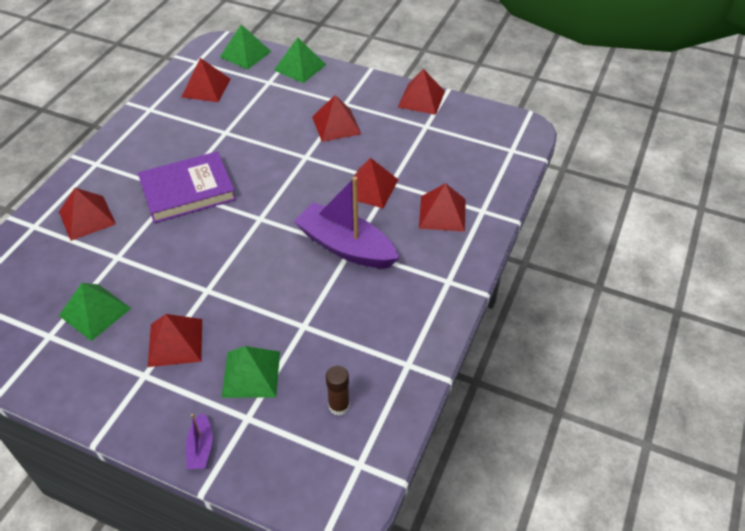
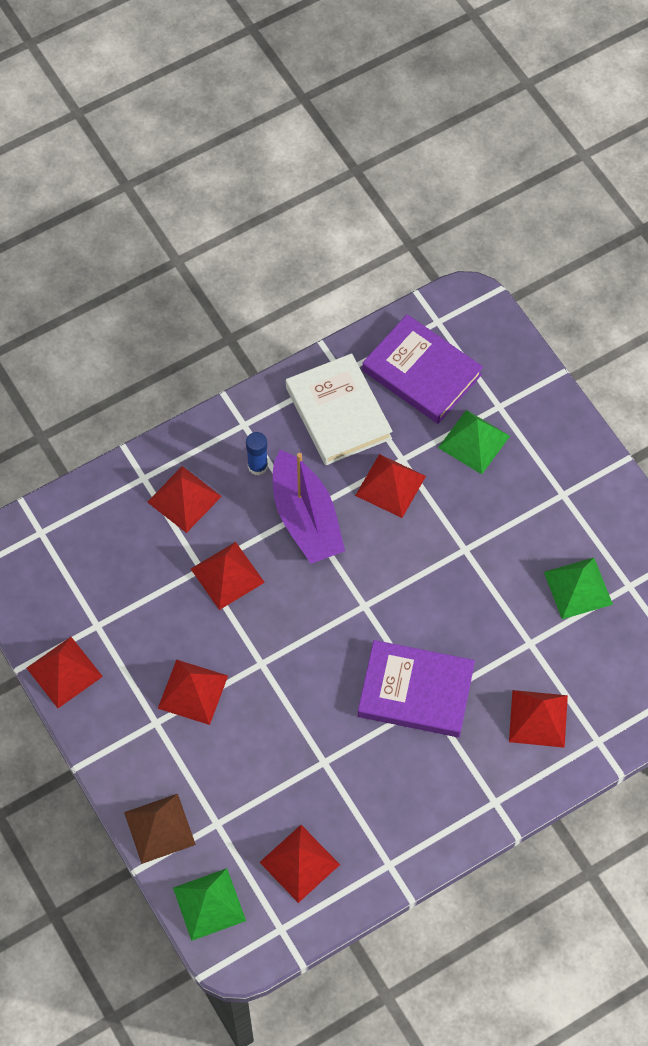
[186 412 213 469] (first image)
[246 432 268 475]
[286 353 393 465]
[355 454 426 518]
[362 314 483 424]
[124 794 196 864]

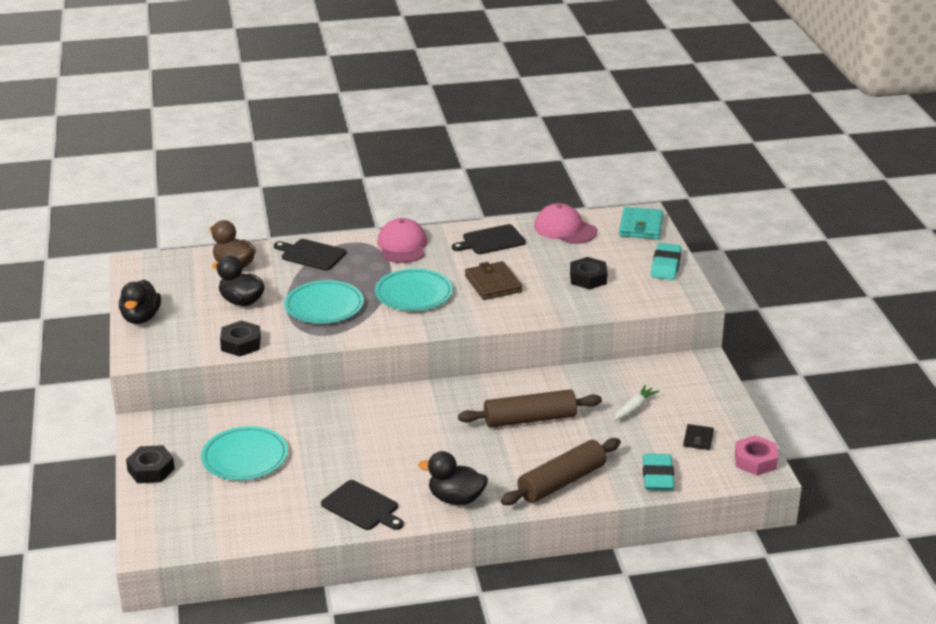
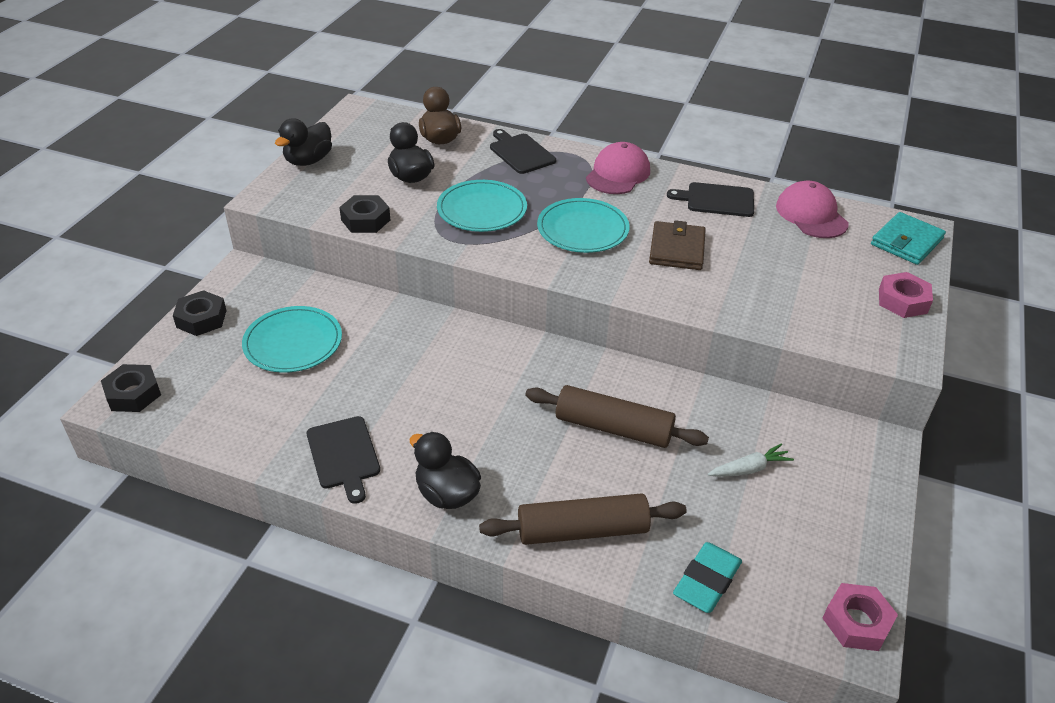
[683 424 714 450] (first image)
[101 364 161 412]
[879 272 933 318]

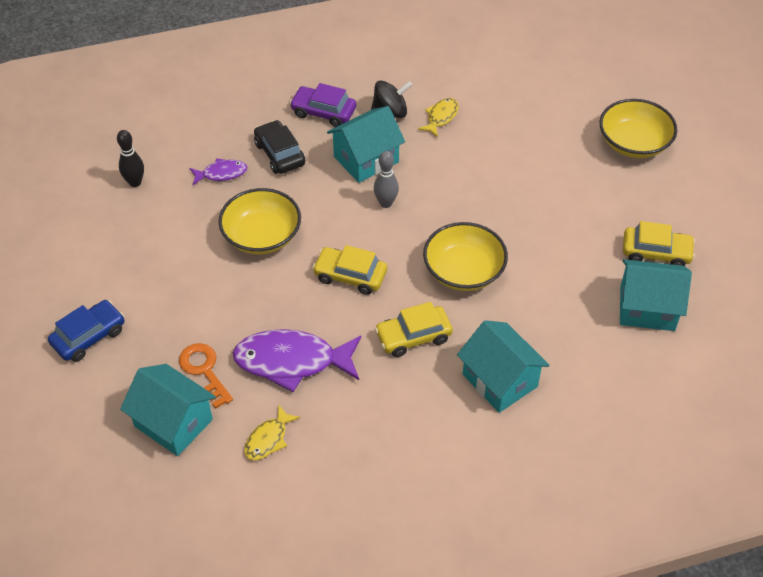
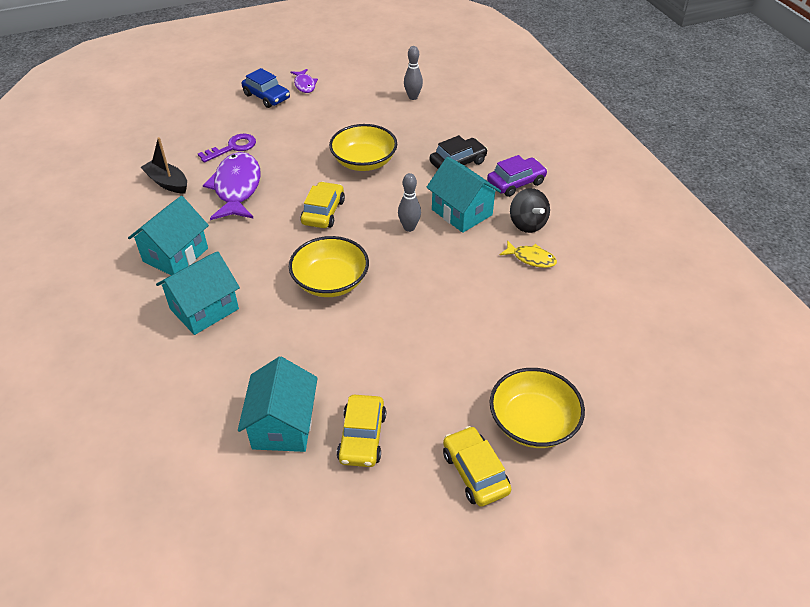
[128 196 209 275]
[291 69 318 93]
[443 426 511 507]
[140 137 187 193]
[404 46 423 100]
[198 134 256 163]
[487 155 547 197]

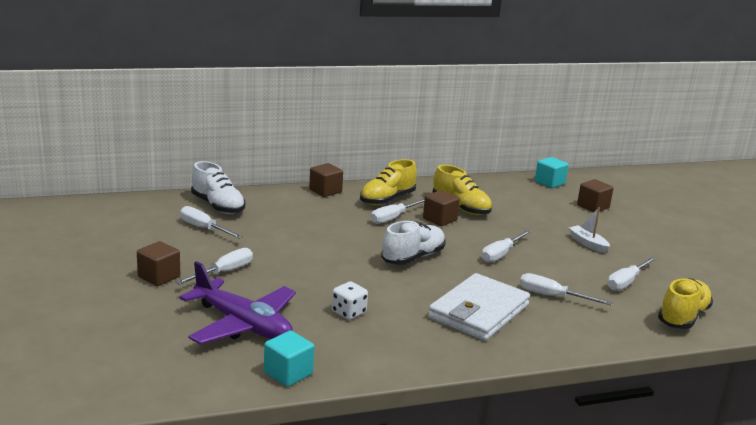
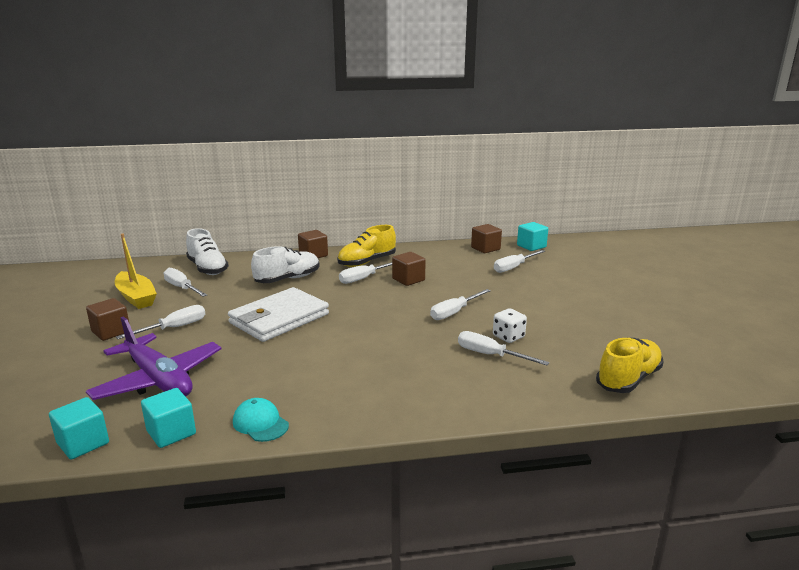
[433 165 492 215] (first image)
[569 207 610 253] (first image)
[49 397 109 459]
[115 234 157 309]
[233 398 289 442]
[493 308 527 343]
[251 246 320 283]
[228 287 329 342]
[471 224 502 253]
[494 250 545 273]

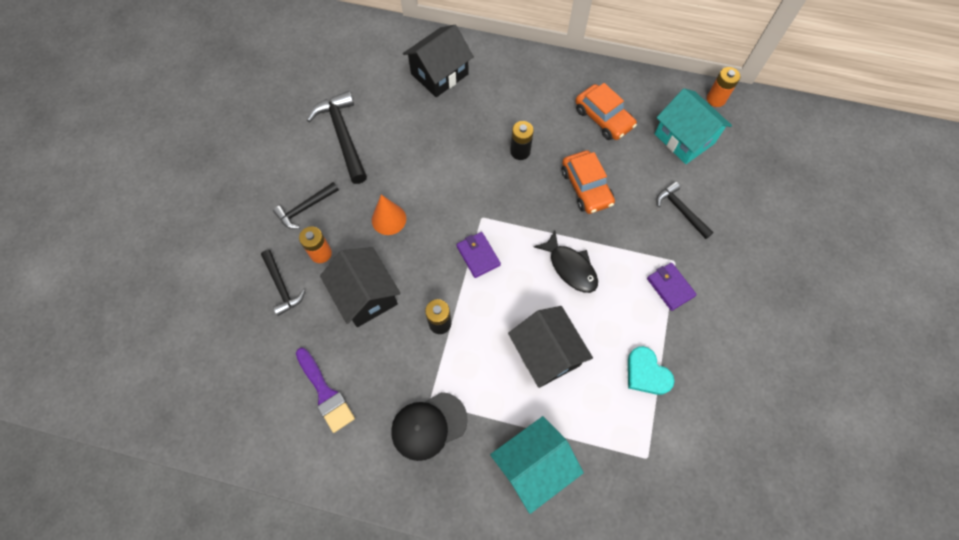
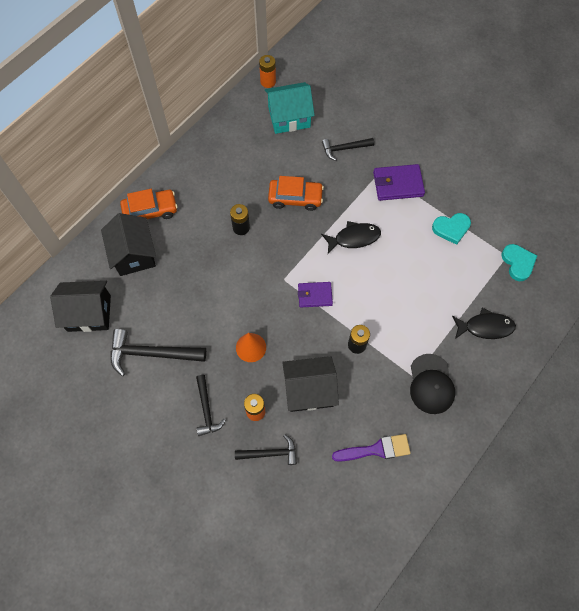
[501 244 537 281]
[50 281 111 332]
[120 189 178 219]
[452 308 516 339]
[373 164 425 201]

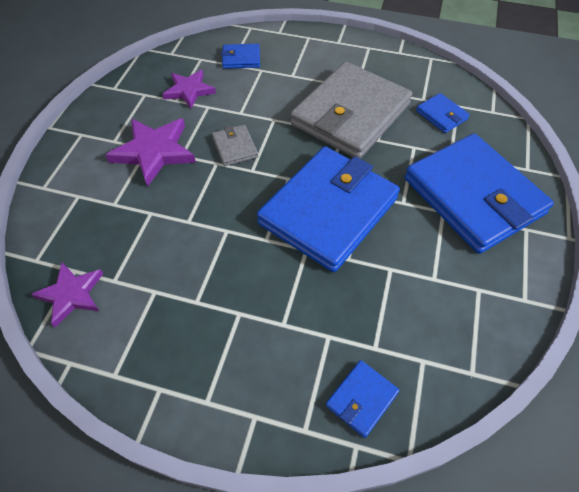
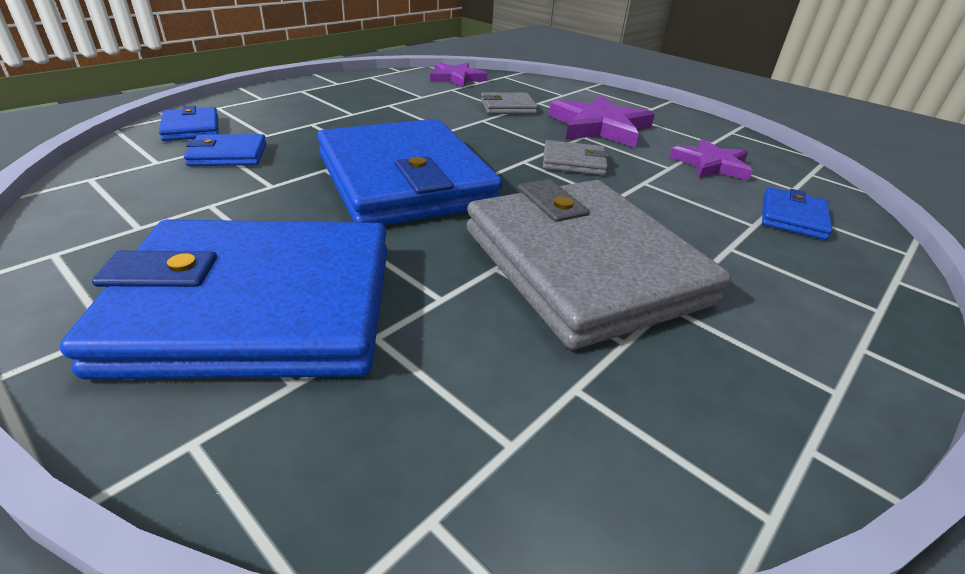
[481 92 538 114]
[184 134 266 166]

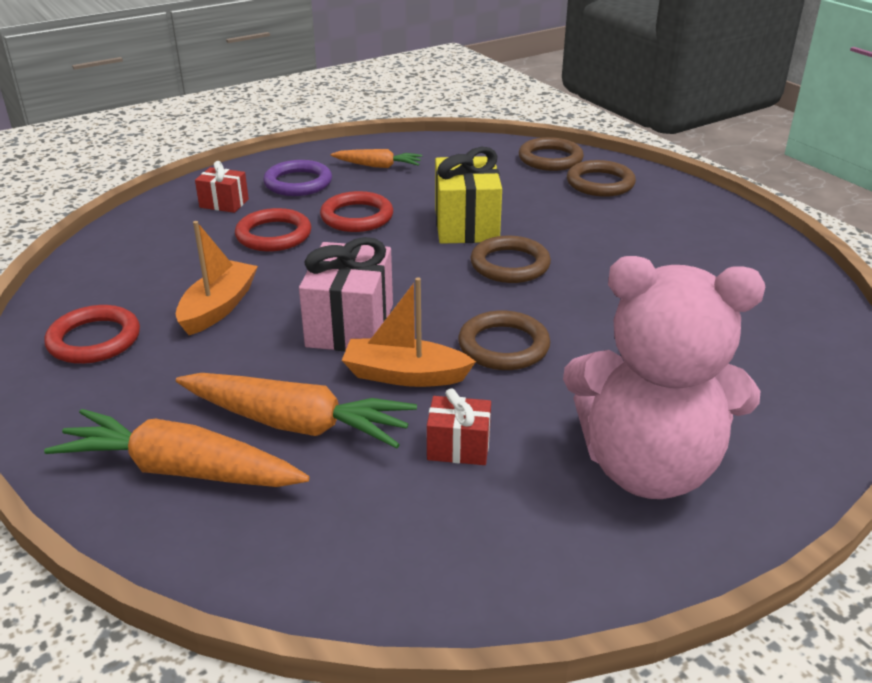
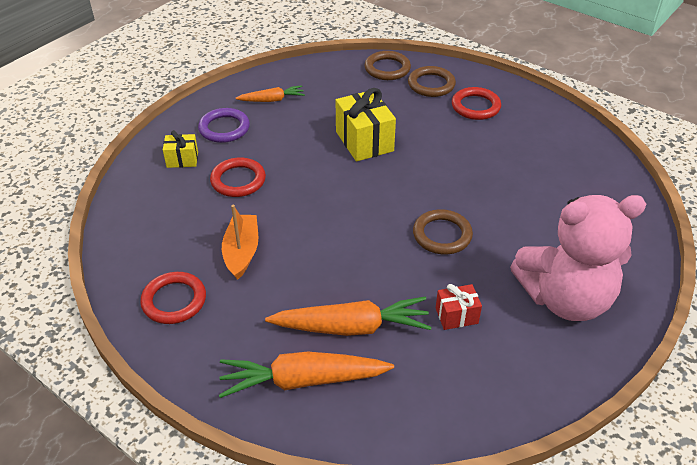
[299 237 393 351] (first image)
[342 277 476 387] (first image)
[470 236 551 283] (first image)
[452 87 501 120]
[163 130 198 168]

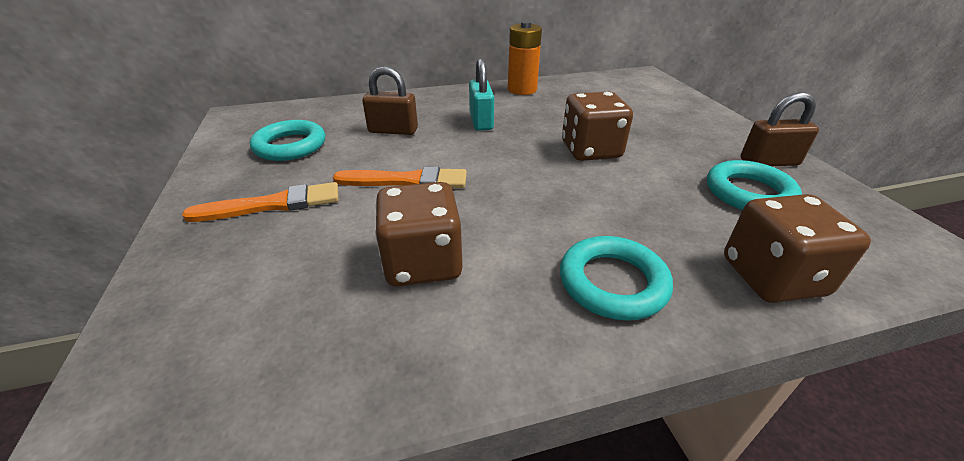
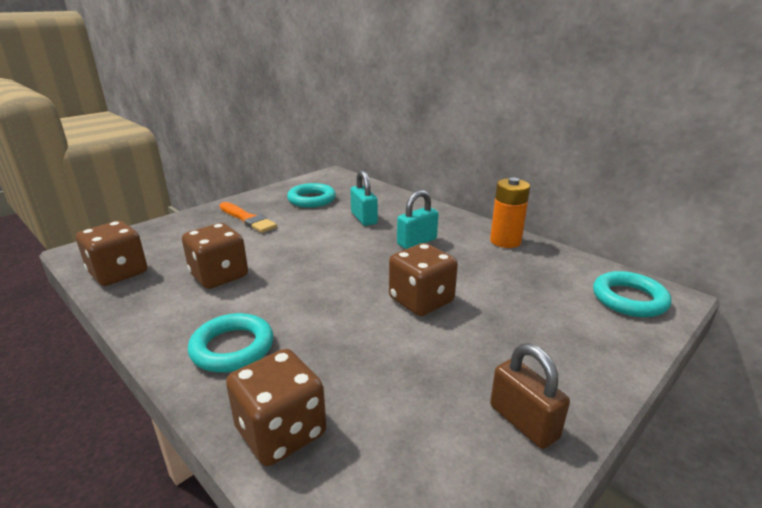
[333 167 467 188] (first image)
[76 221 147 286]
[593 271 671 317]
[350 170 378 226]

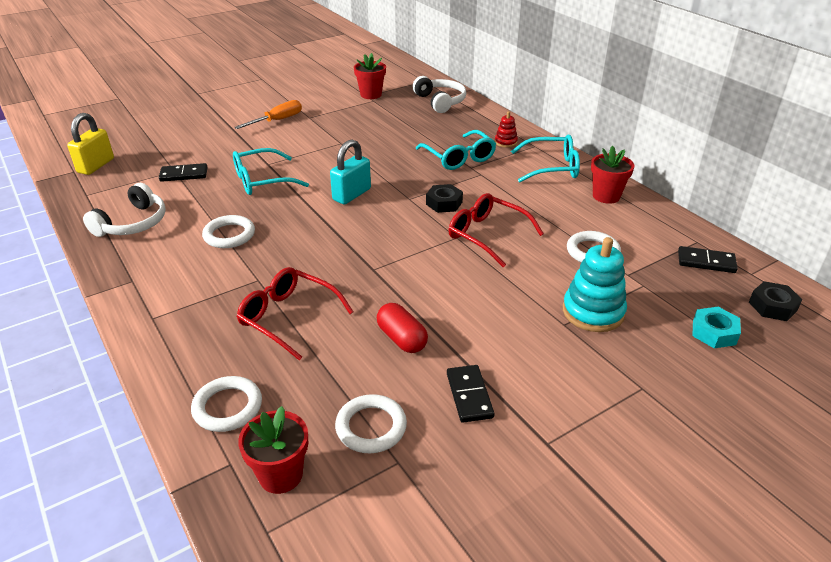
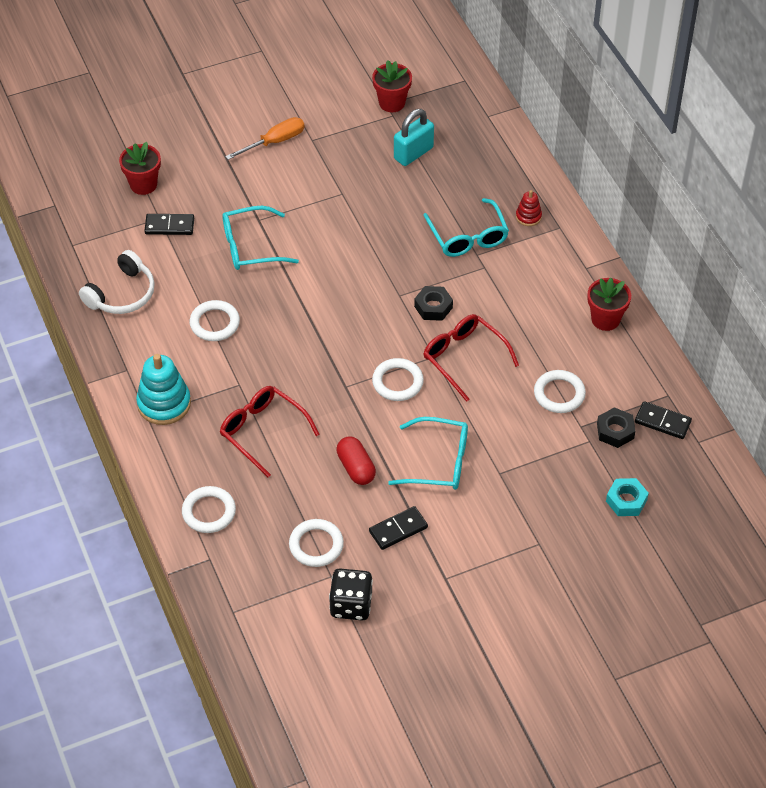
[67 113 114 175] (first image)
[413 76 466 113] (first image)
[329 568 373 620]
[372 358 424 401]
[119 142 161 195]
[394 109 434 166]
[388 417 468 490]
[136 354 191 425]
[597 407 635 448]
[369 506 428 550]

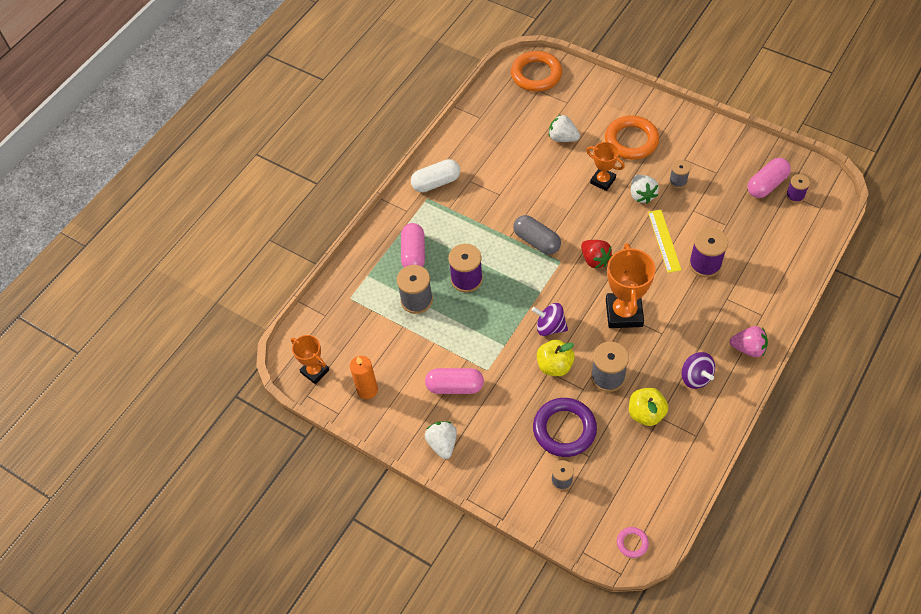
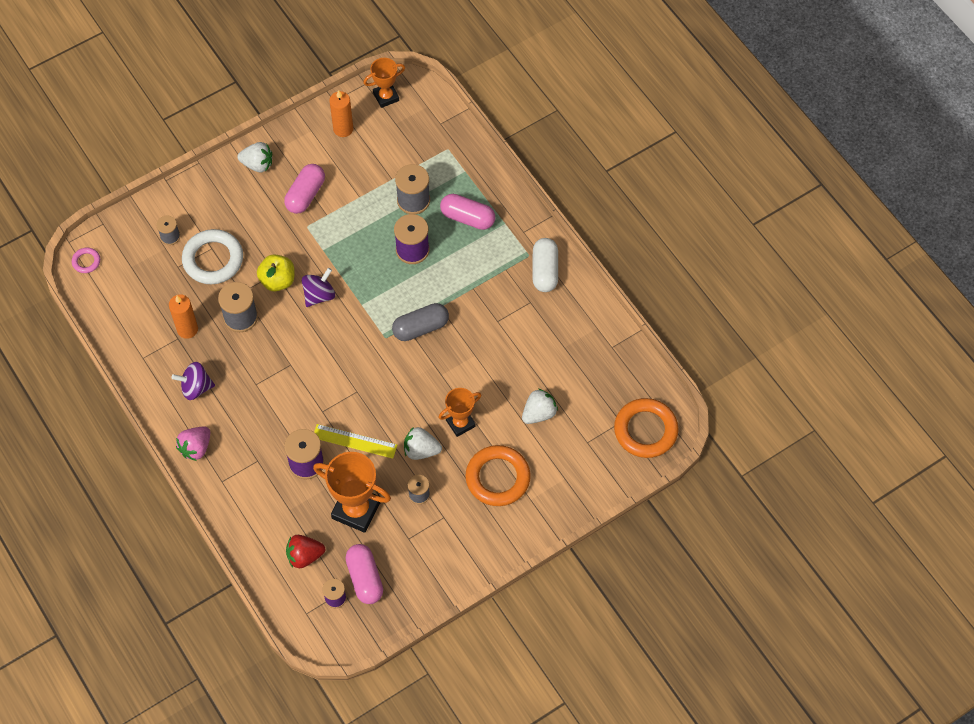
[286 535 325 568]
[313 452 391 533]
[169 295 198 339]
[182 229 243 284]

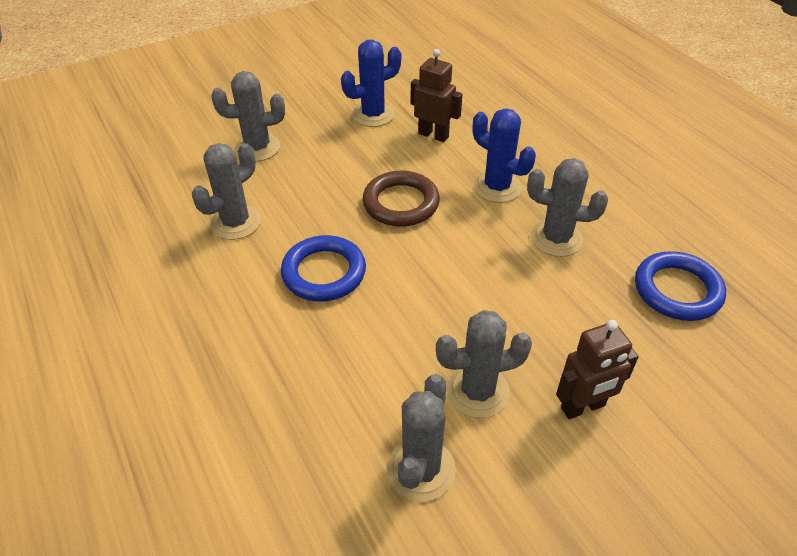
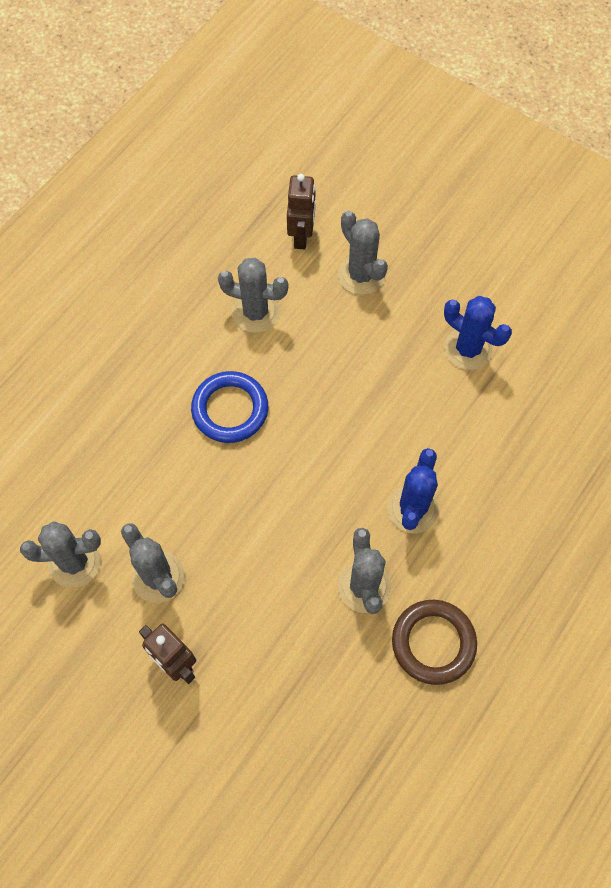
[635 251 726 321] (first image)
[392 600 477 685]
[287 174 316 250]

